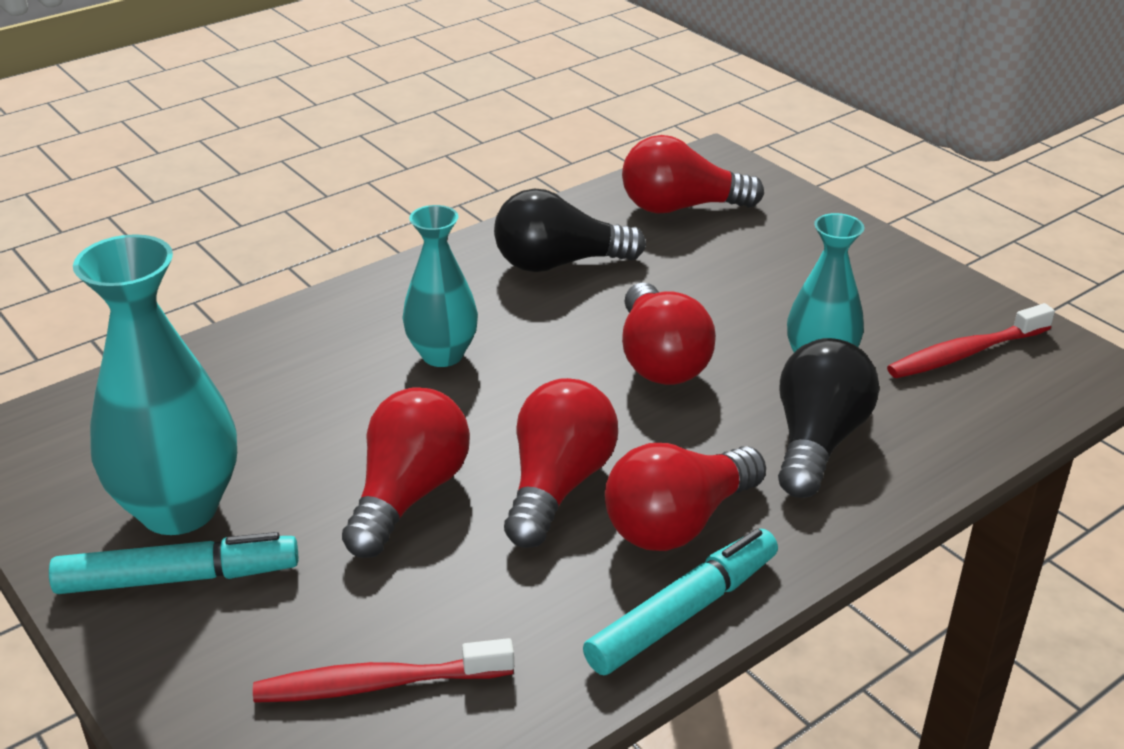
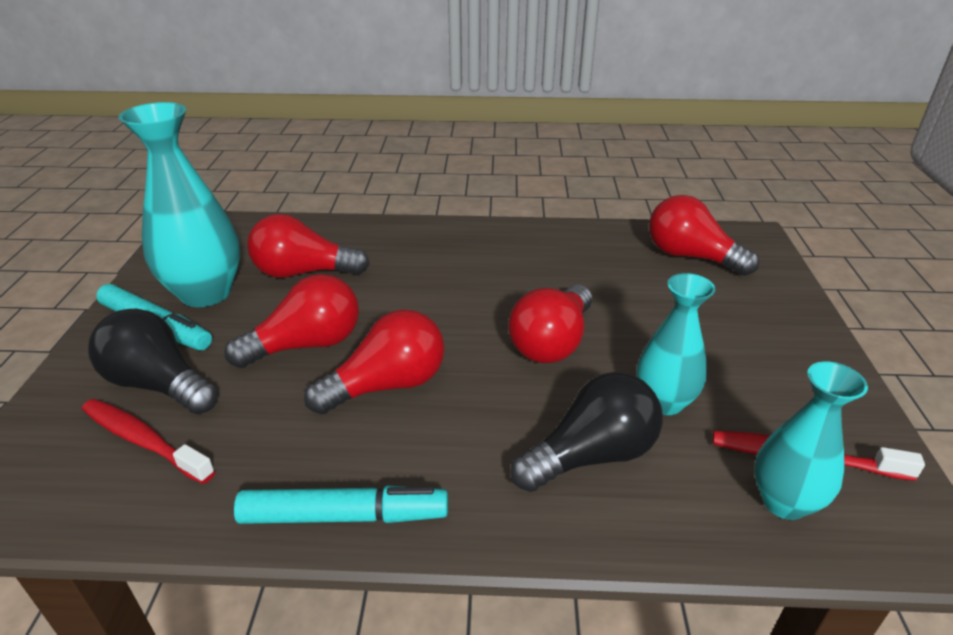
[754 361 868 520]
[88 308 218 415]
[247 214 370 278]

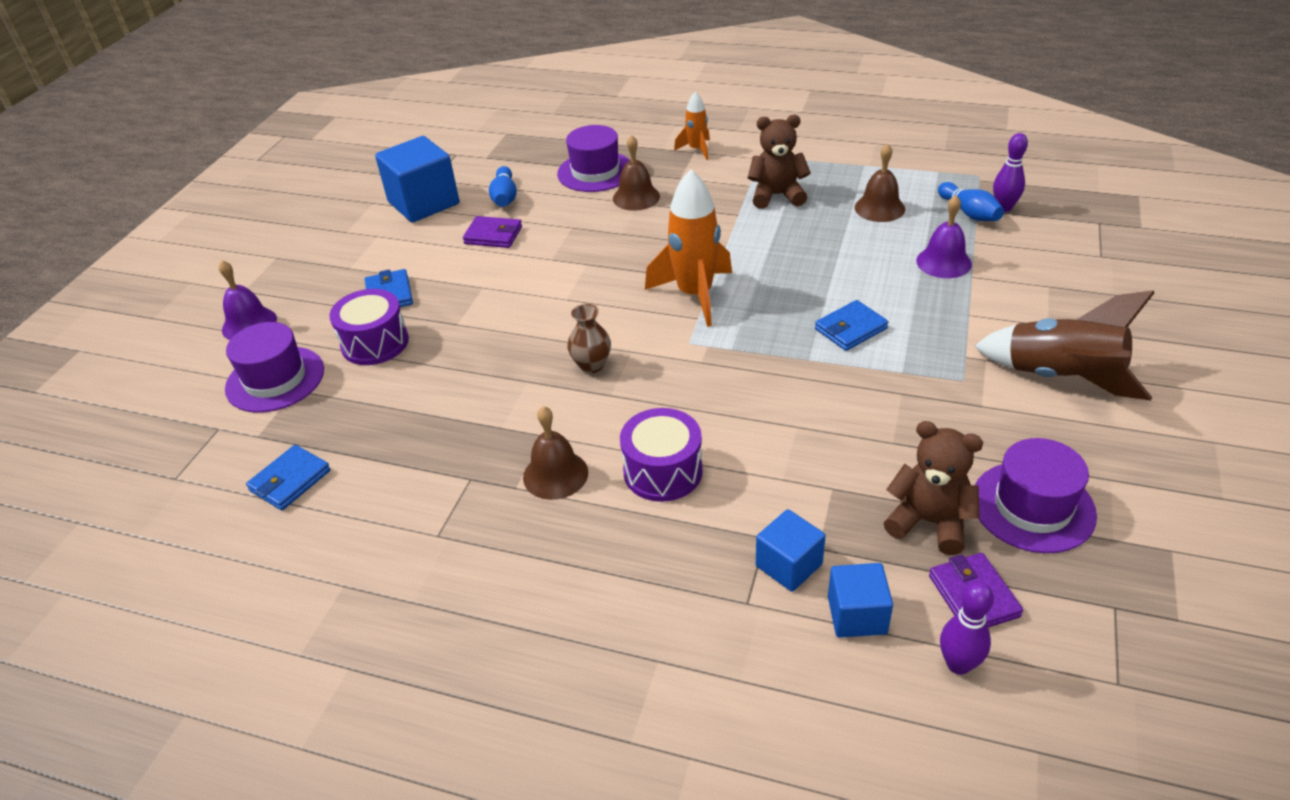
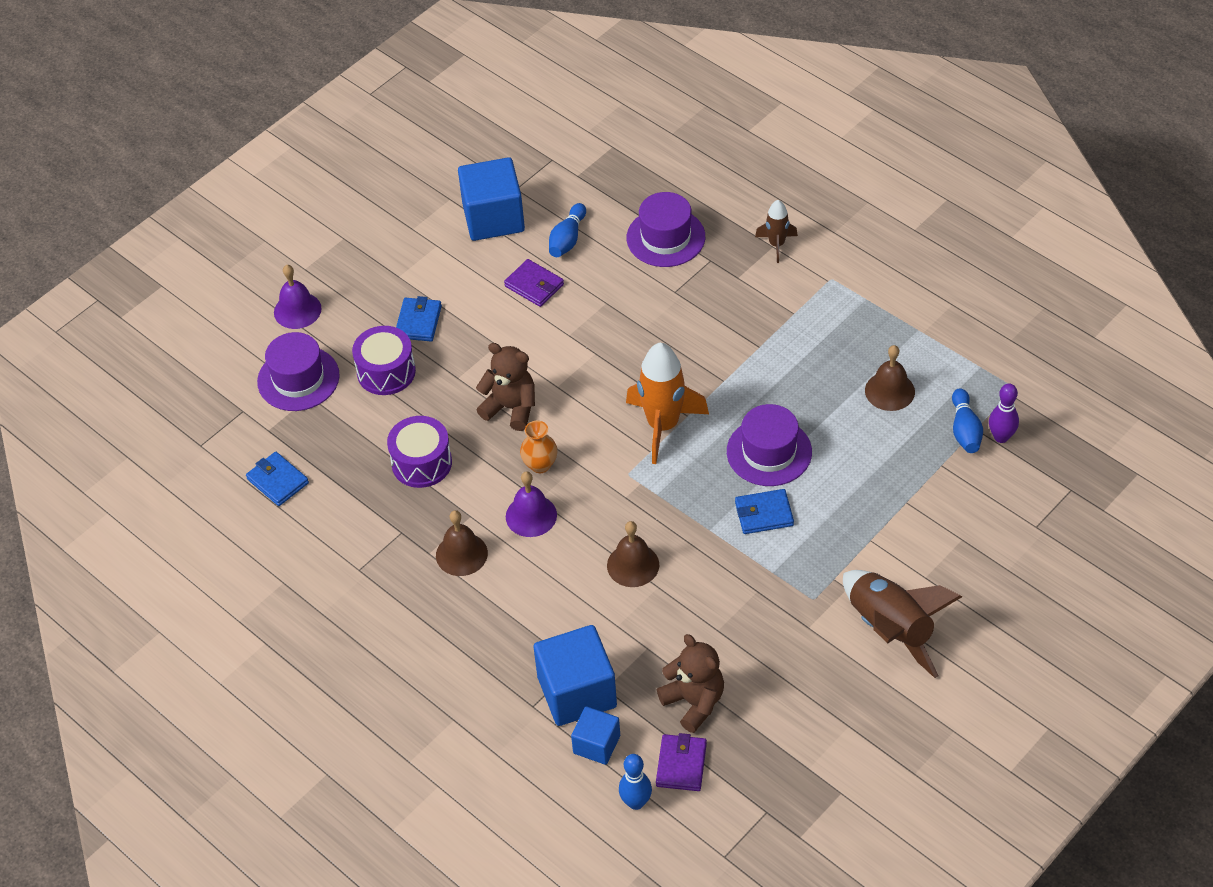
[607 521 659 587]
[387 416 452 488]
[476 343 535 431]
[506 471 557 537]
[727 404 812 486]
[520 420 558 473]
[755 200 798 263]
[619 754 652 810]
[246 452 309 506]
[534 625 617 726]

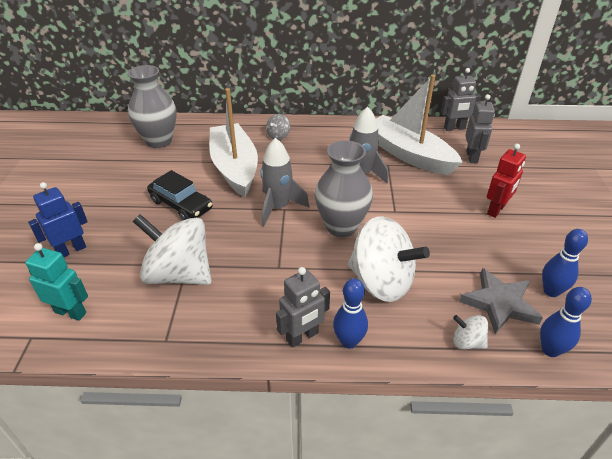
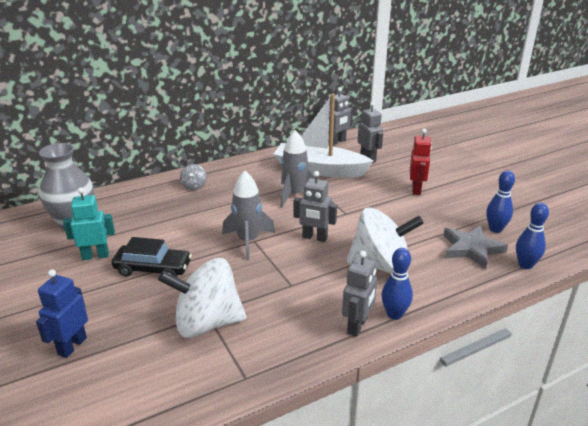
[209 88 258 197] (first image)
[453 315 489 349] (first image)
[63 187 115 260]
[294 171 337 242]

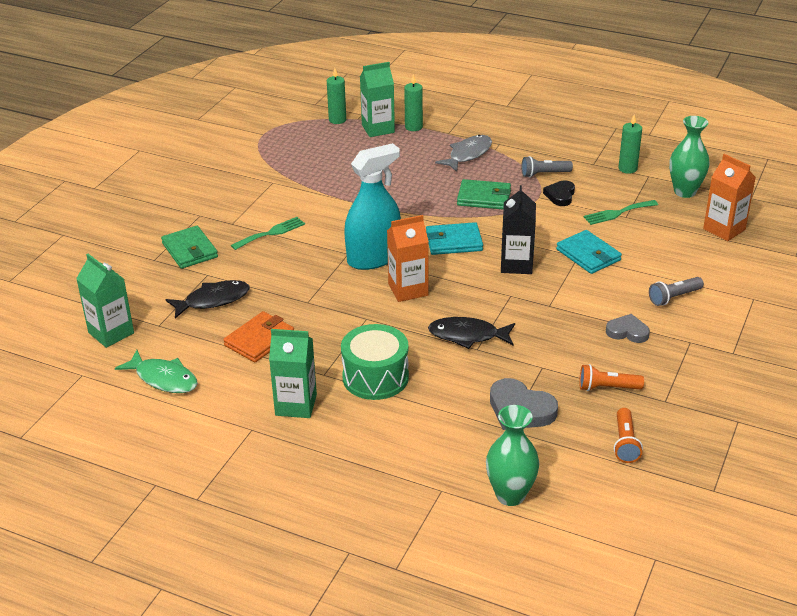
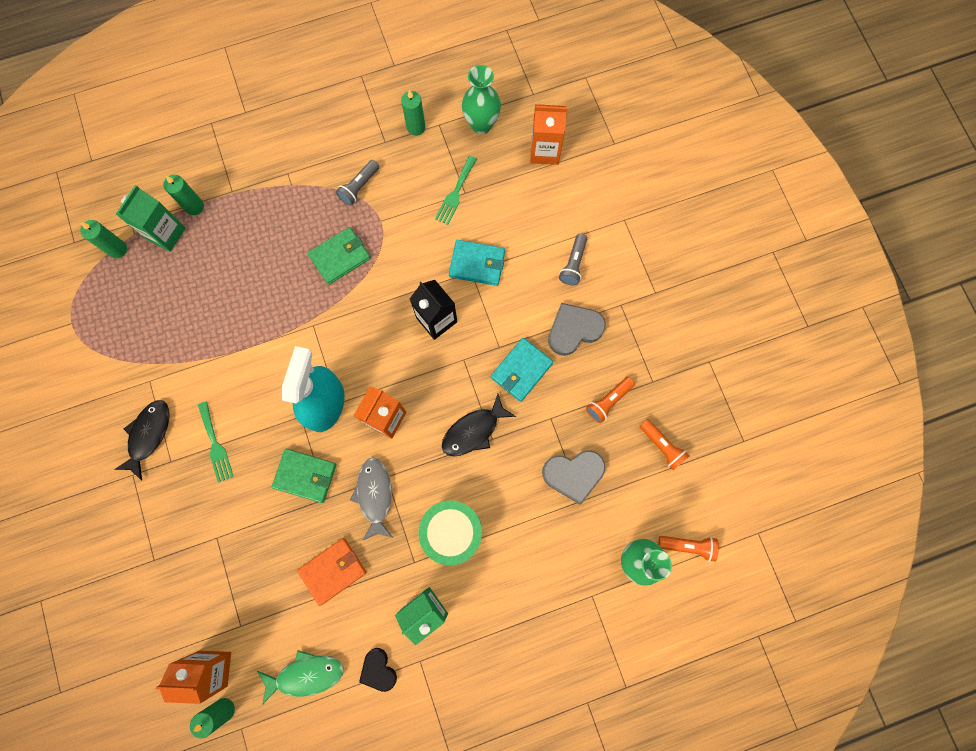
[190 698 235 739]
[658 536 719 562]
[272 449 336 503]
[114 400 170 481]
[491 338 553 402]
[350 457 393 541]
[359 648 397 692]
[156 651 231 704]
[297 538 367 606]
[198 401 234 483]
[548 303 606 356]

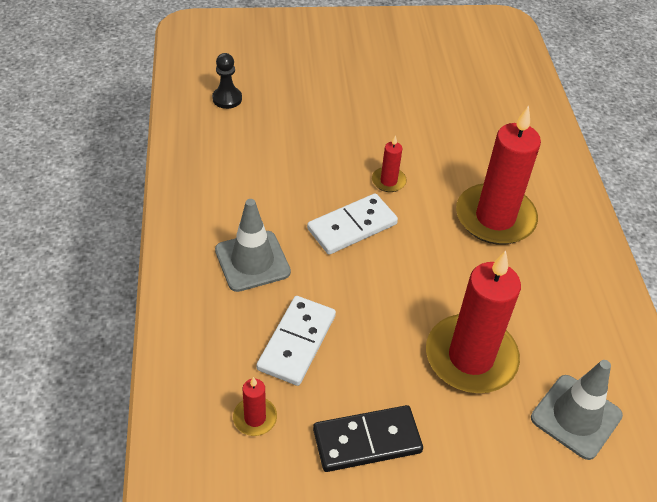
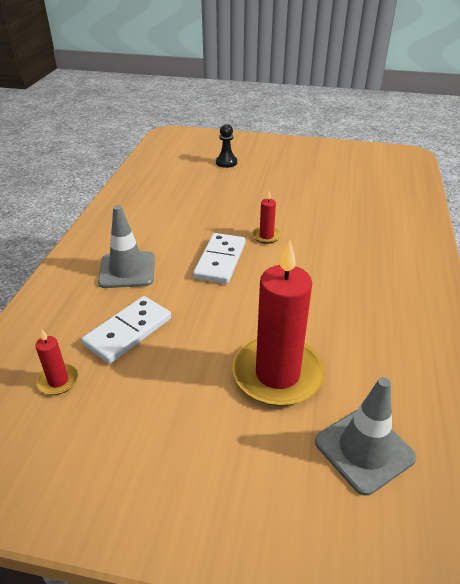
[313 405 423 472] (first image)
[456 106 541 245] (first image)
[216 124 237 168]
[193 233 245 284]

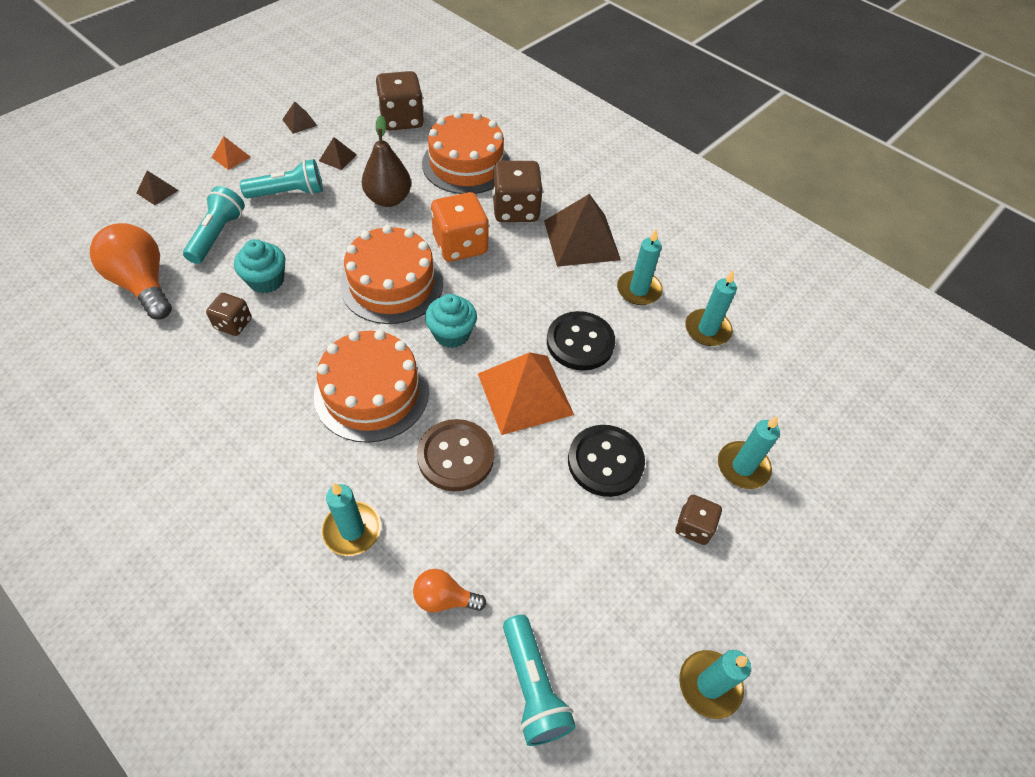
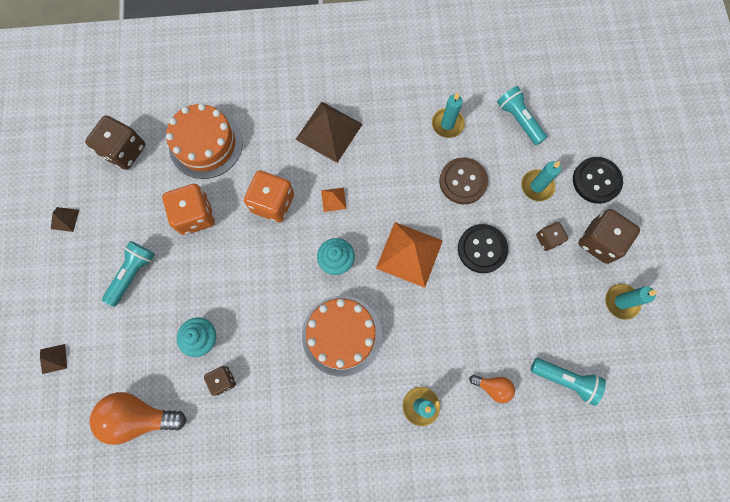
[319 137 357 170] (first image)
[340 225 443 324] (first image)
[617 229 663 305] (first image)
[497 86 547 145]
[321 188 347 212]
[439 157 488 204]
[578 209 640 264]
[573 157 623 204]
[162 184 215 235]
[469 375 515 403]

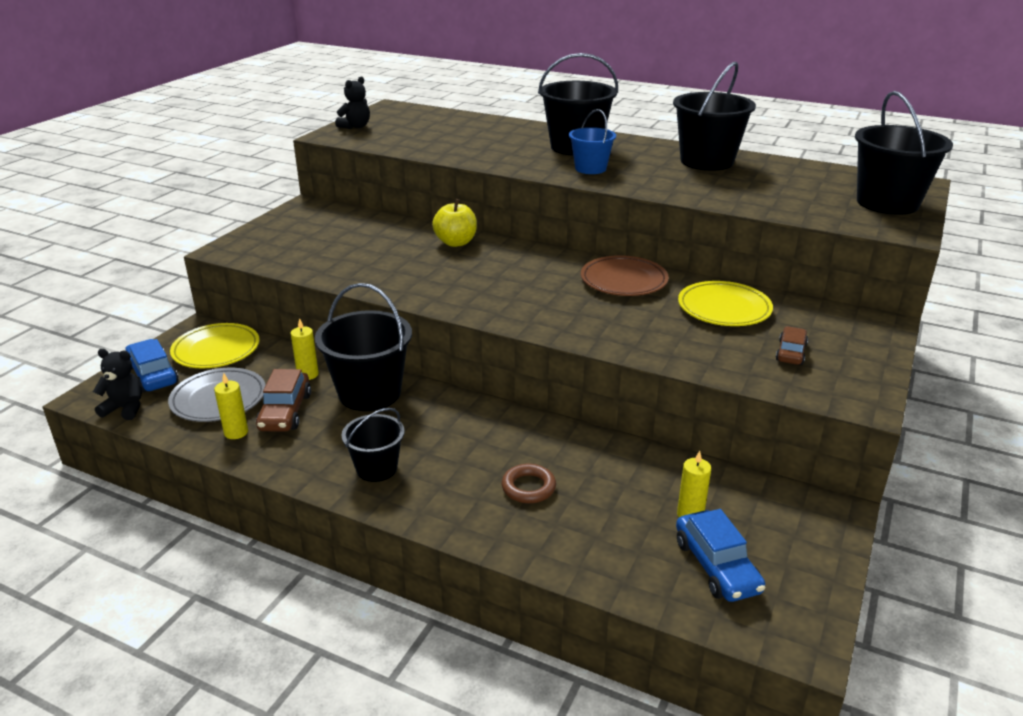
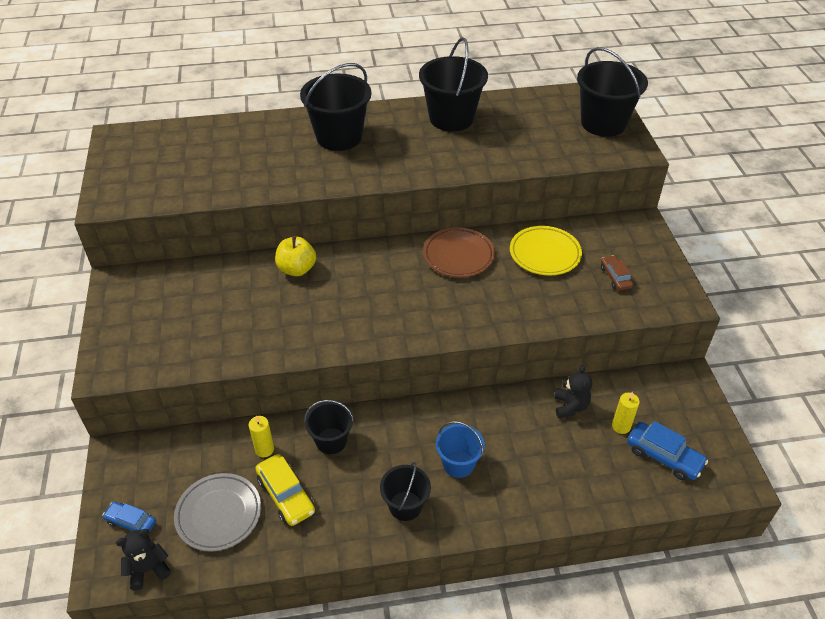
[170 323 259 368] (first image)
[214 373 248 439] (first image)
[502 464 556 503] (first image)
[554 365 592 418]
[436 421 485 478]
[255 454 315 526]
[103 502 156 532]
[304 400 354 454]

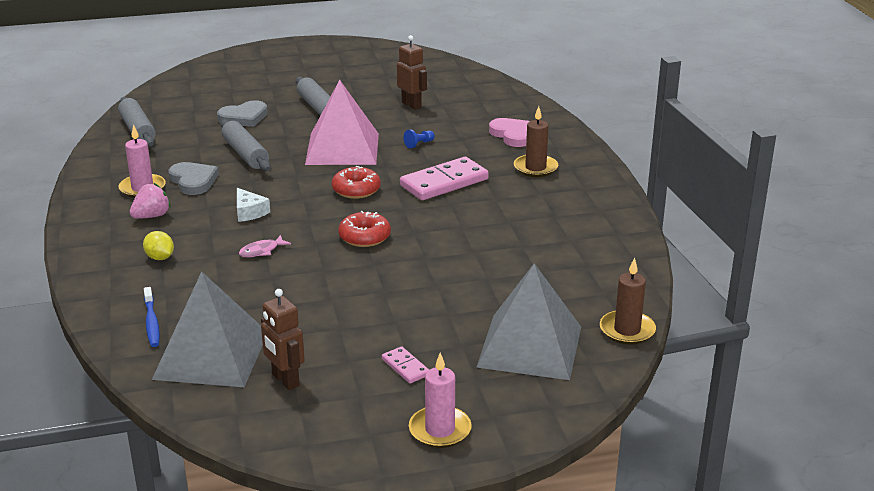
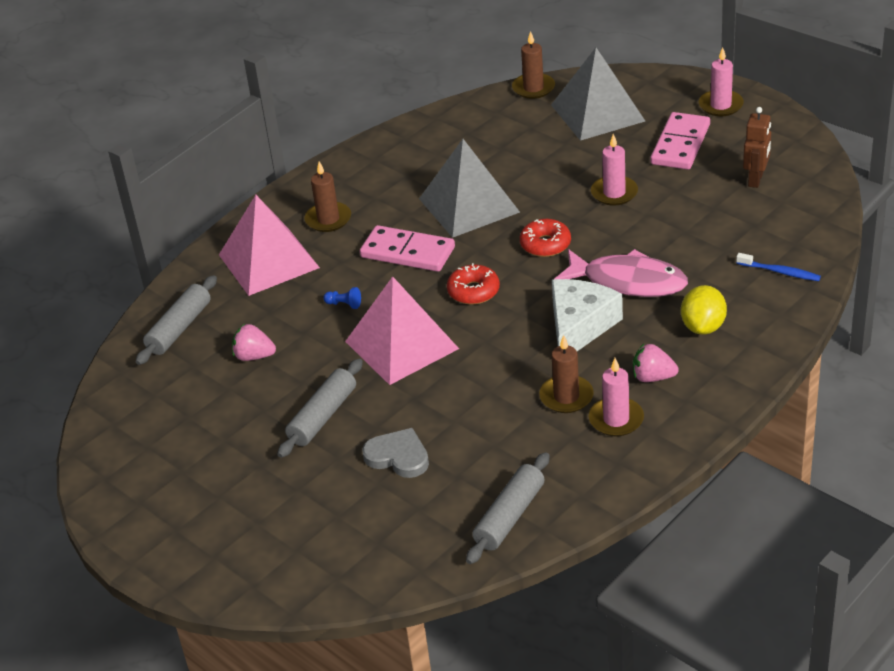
[591 134 638 206]
[419 139 520 238]
[136 275 217 365]
[539 335 594 413]
[232 324 276 361]
[219 195 320 296]
[736 253 821 281]
[681 285 727 335]
[552 279 623 351]
[555 249 688 297]
[651 112 710 170]

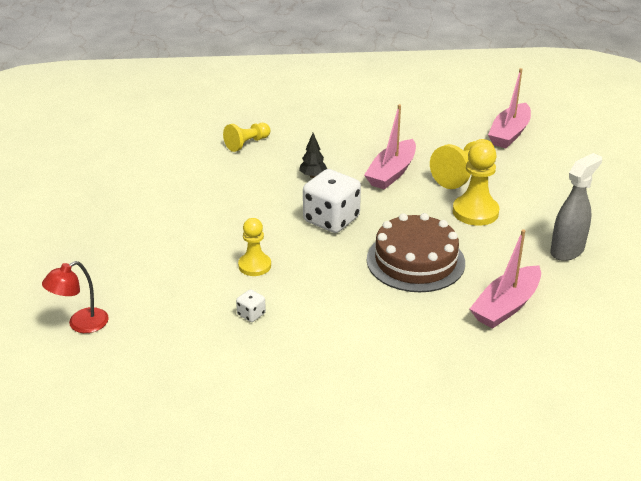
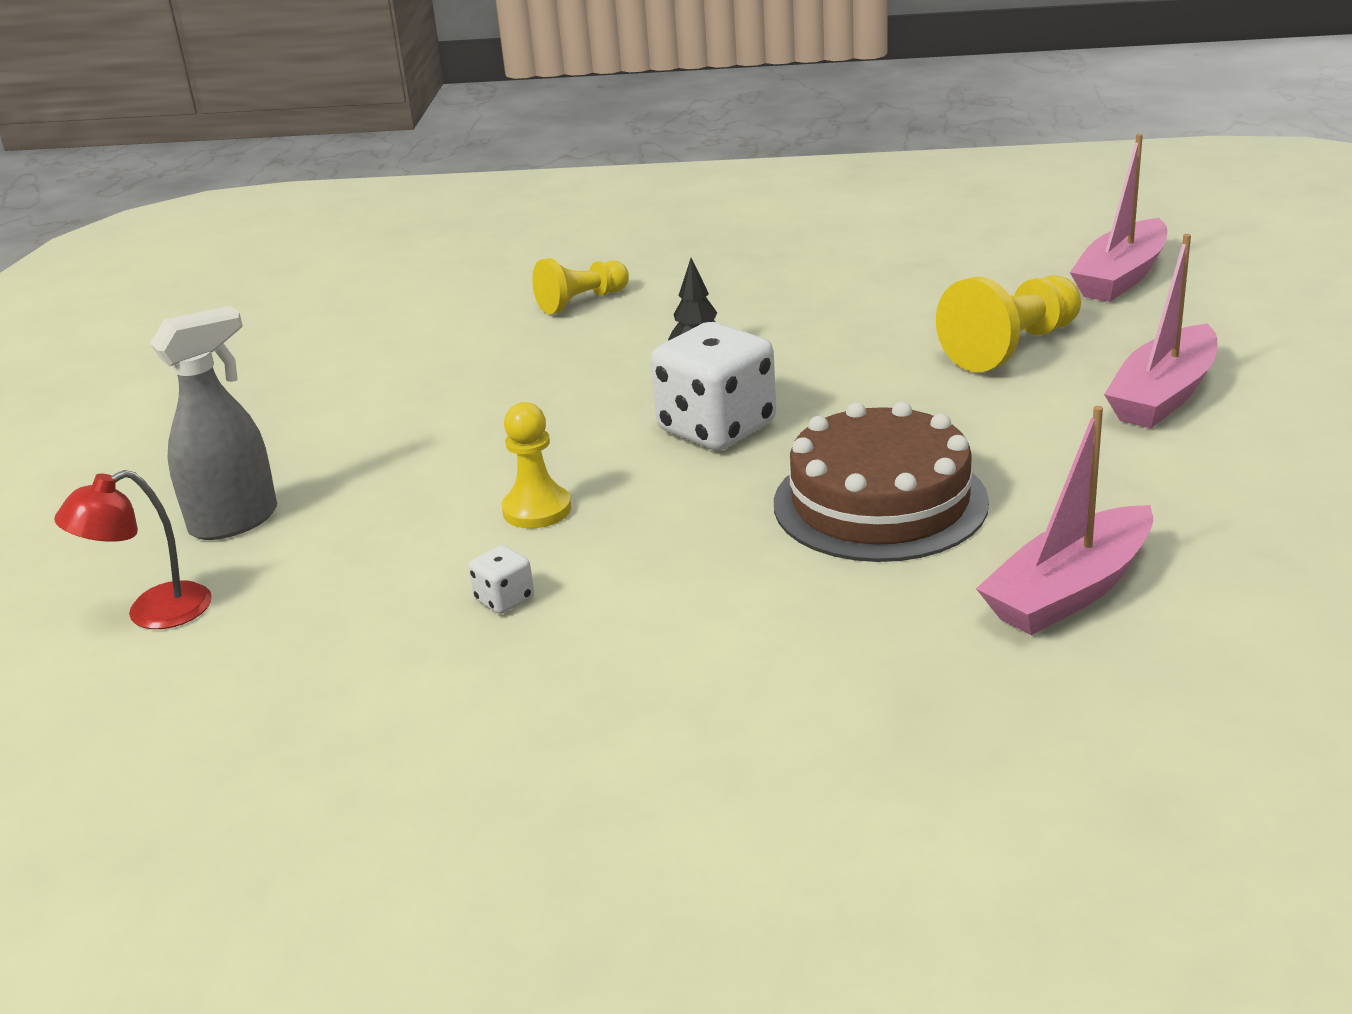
[453 142 499 226] (first image)
[1104 234 1217 429]
[150 306 277 540]

